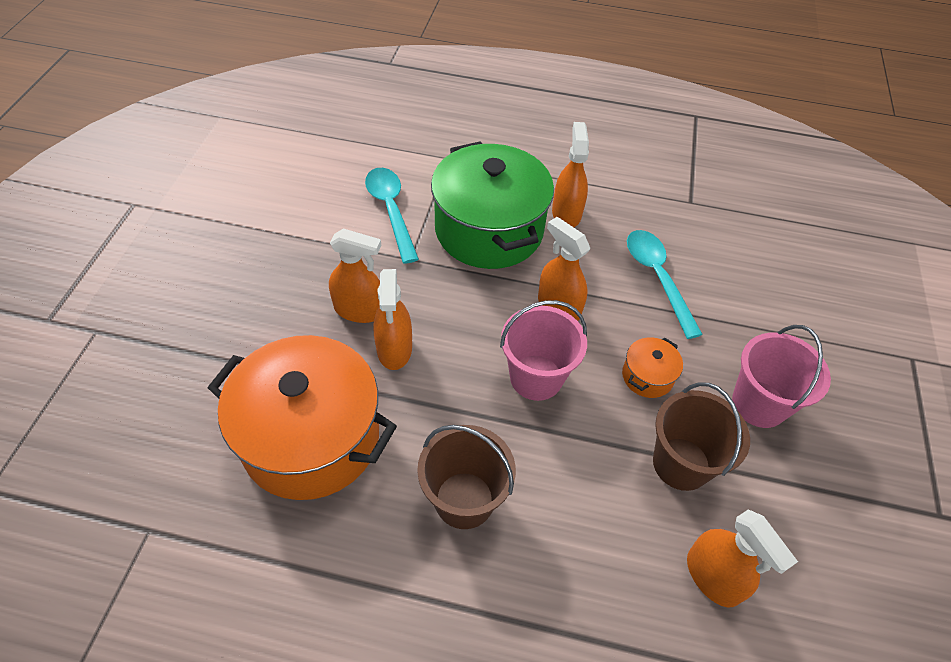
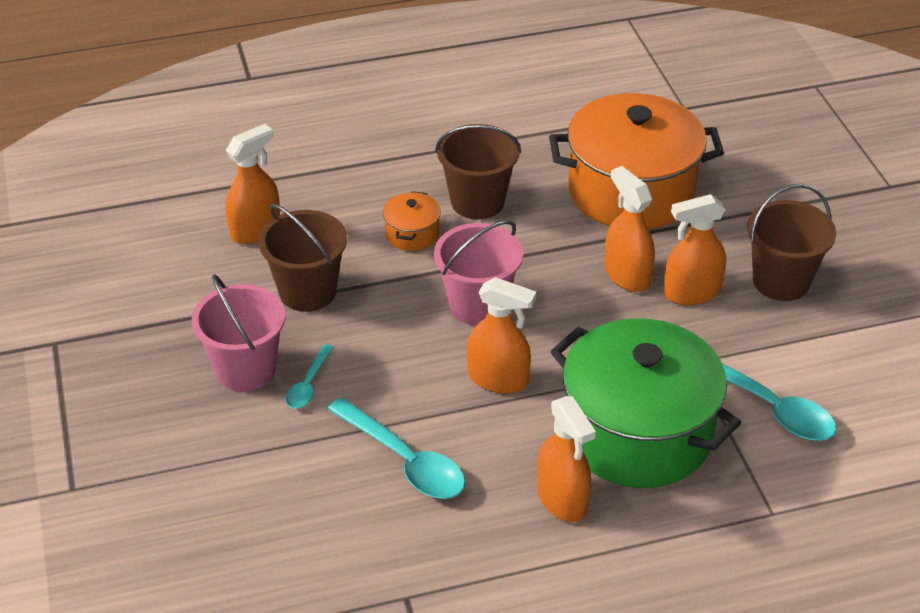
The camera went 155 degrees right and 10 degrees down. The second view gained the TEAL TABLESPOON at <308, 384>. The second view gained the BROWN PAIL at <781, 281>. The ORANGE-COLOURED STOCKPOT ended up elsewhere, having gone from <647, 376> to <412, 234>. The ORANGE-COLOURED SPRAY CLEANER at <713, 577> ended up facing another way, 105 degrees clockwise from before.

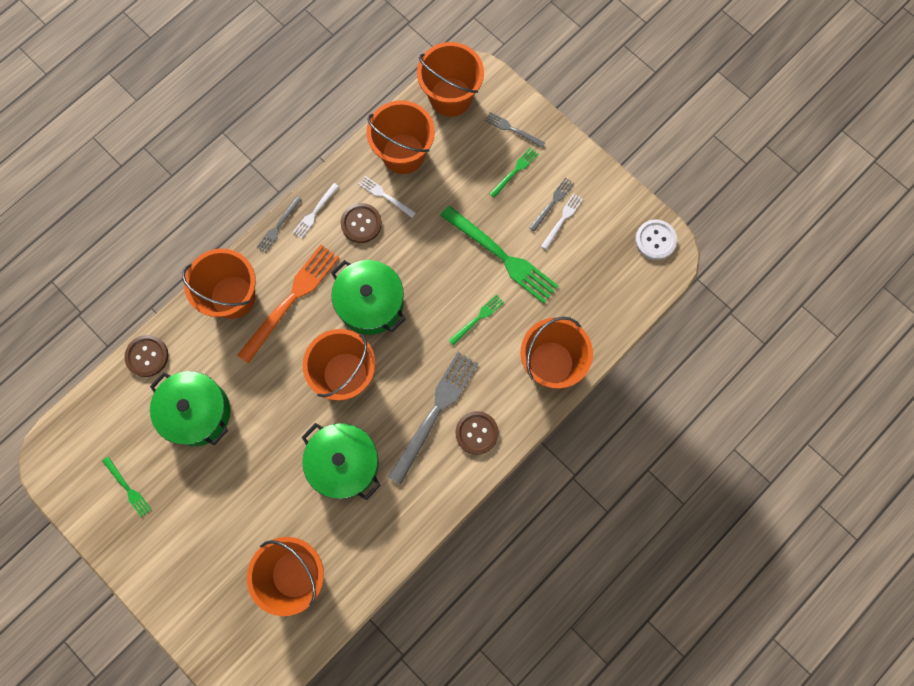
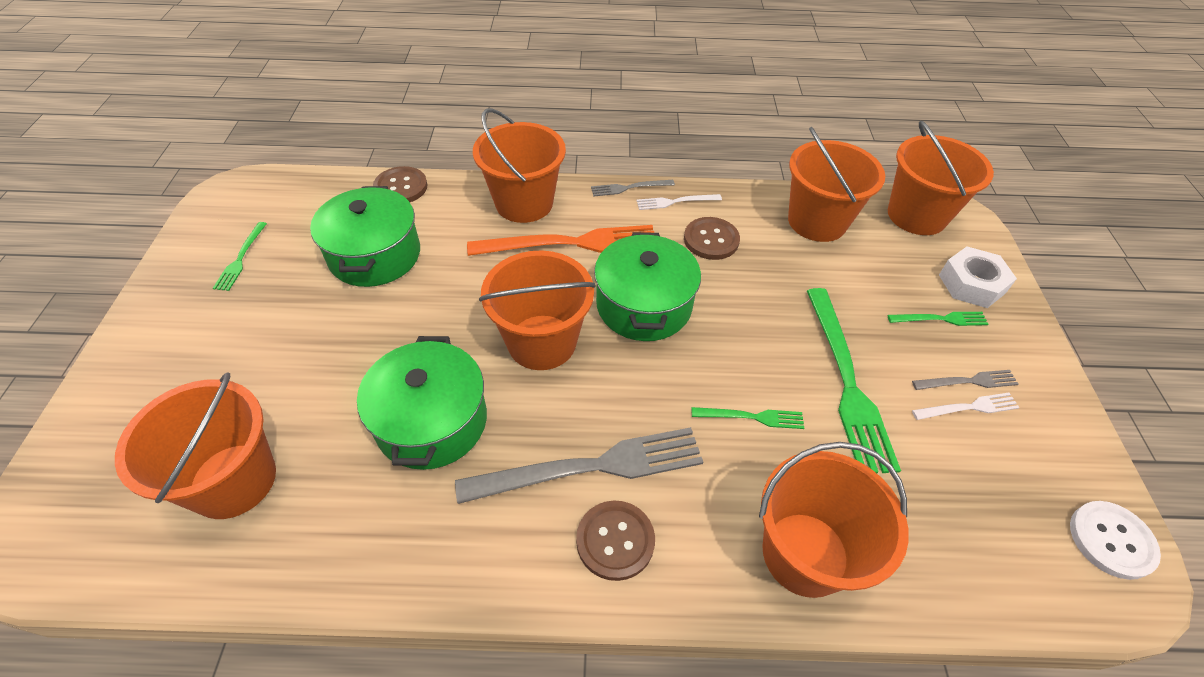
The camera went 45 degrees right and 25 degrees down. The second view lost the WHITE FORK at <385, 196>. Where the GRAY FORK stood at <513, 129>, the WHITE HEX NUT came to stand at <971, 284>.

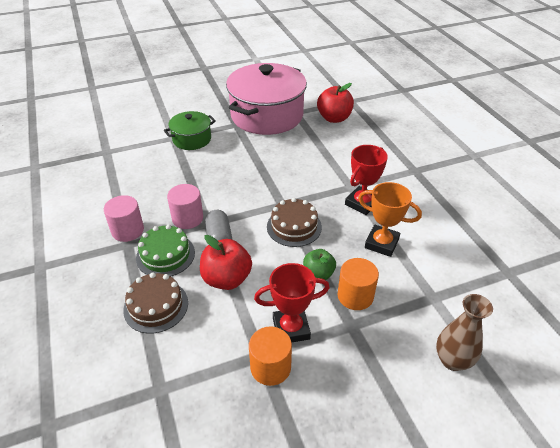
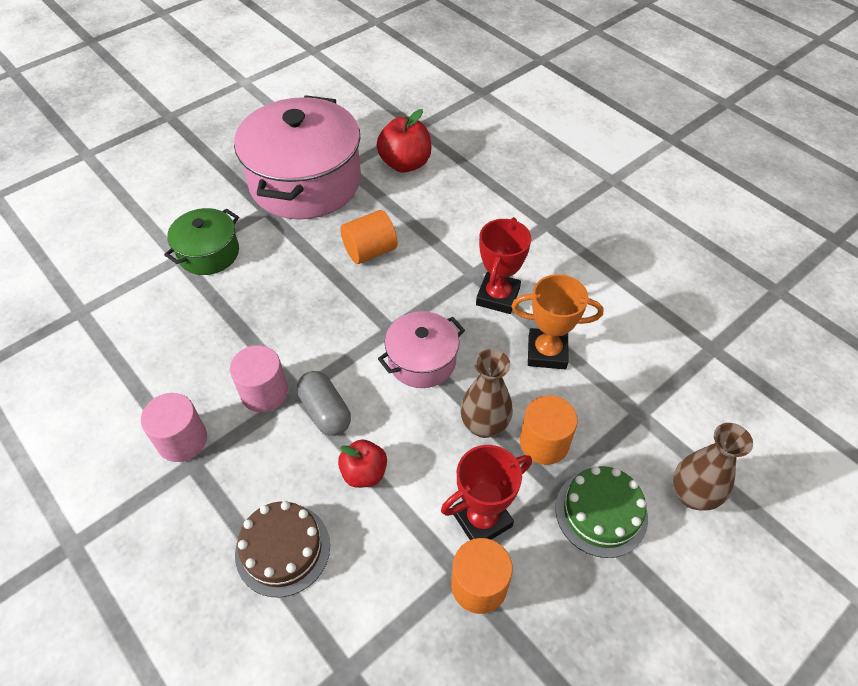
The camera went 20 degrees left and 10 degrees up. The second view gained the ORANGE-COLOURED SOLID CYLINDER at <370, 251>. The GREEN GATEAU ended up elsewhere, having gone from <165, 255> to <601, 512>. Where the BROWN GATEAU stood at <294, 226>, the PINK STOCKPOT came to stand at <422, 360>. Where the GREEN APPLE stood at <318, 274>, the BROWN TALL VASE came to stand at <484, 425>. The size of the RED APPLE at <227, 279> changed by a factor of 0.64.

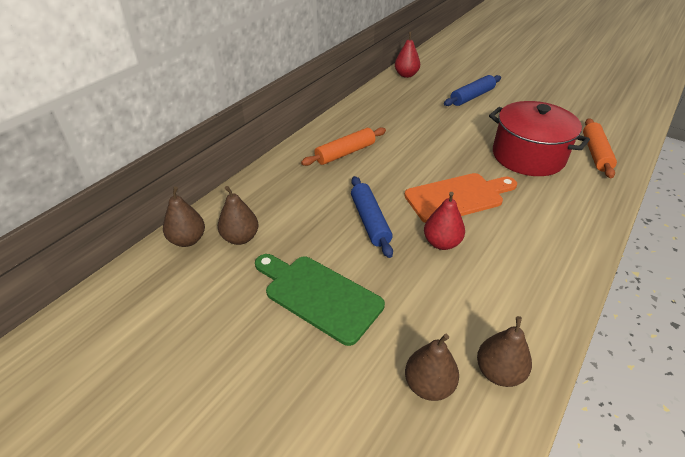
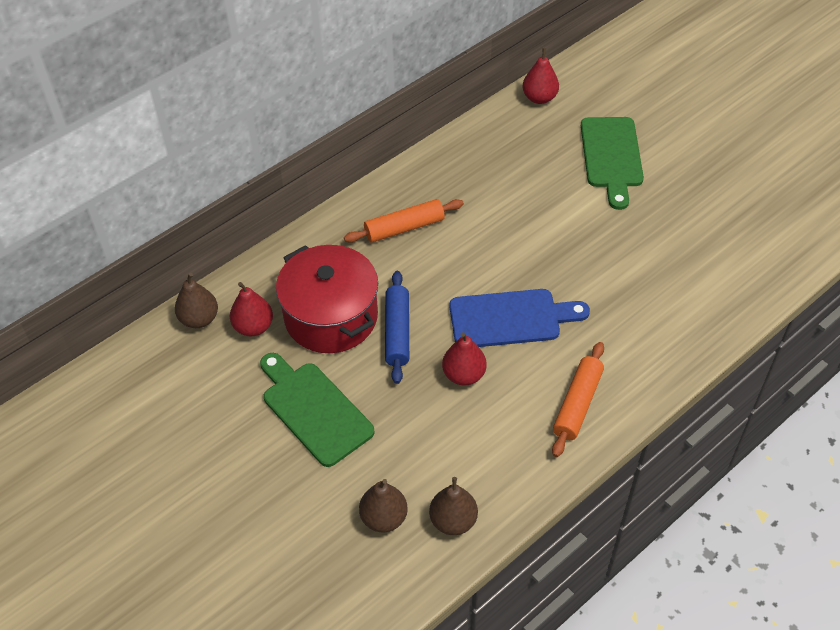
The camera went 15 degrees right and 10 degrees up. The RED STOCKPOT ended up elsewhere, having gone from <528, 156> to <331, 317>. The ORANGE-COLOURED ROLLING PIN ended up elsewhere, having gone from <595, 153> to <577, 404>. Where the ROYAL BLUE ROLLING PIN stood at <472, 97>, the GREEN CUTTING BOARD came to stand at <611, 157>. What was the BROWN PEAR at <240, 238> turned into the RED PEAR at <253, 327>. What was the ORANGE-COLOURED CUTTING BOARD at <458, 197> turned into the ROYAL BLUE CUTTING BOARD at <510, 318>.

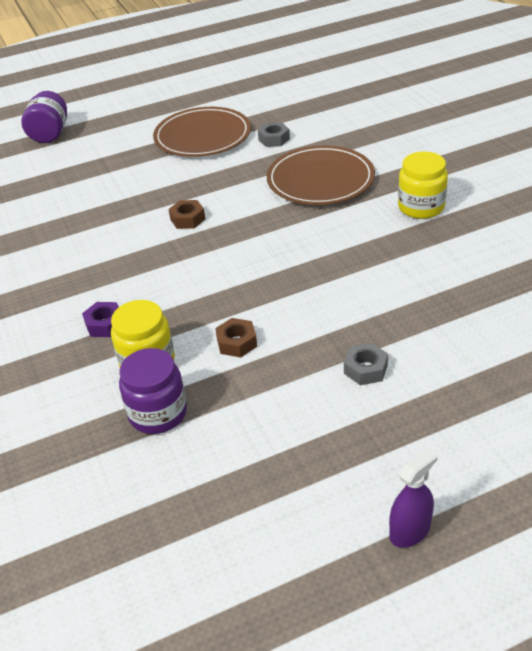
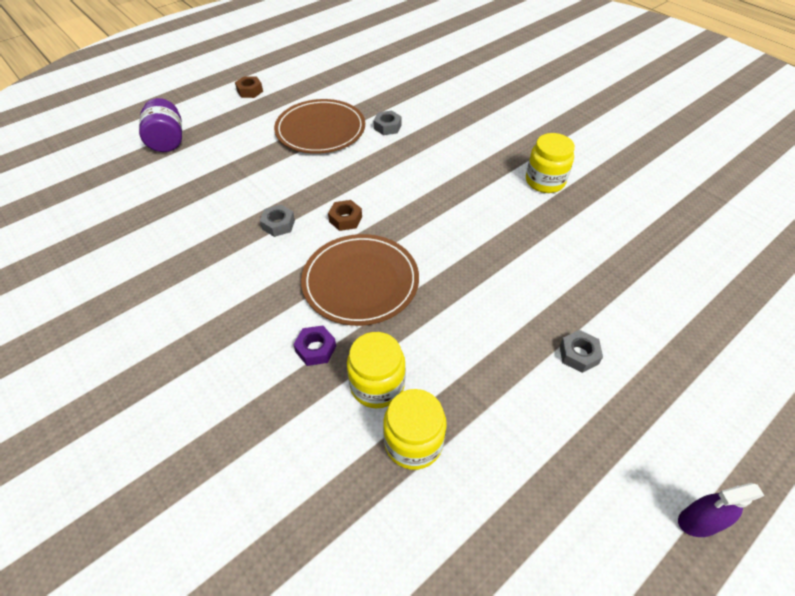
The camera went 20 degrees left and 10 degrees up. The second view gained the GRAY HEX NUT at <278, 224>. The BROWN HEX NUT ended up elsewhere, having gone from <237, 342> to <250, 91>. The BROWN DINNER PLATE ended up elsewhere, having gone from <320, 180> to <360, 282>. What was the VIOLET PRESERVE JAR at <158, 413> turned into the BRIGHT YELLOW PRESERVE JAR at <413, 442>. The VIOLET SPRAY CLEANER at <410, 531> ended up facing another way, 135 degrees counterclockwise from before.

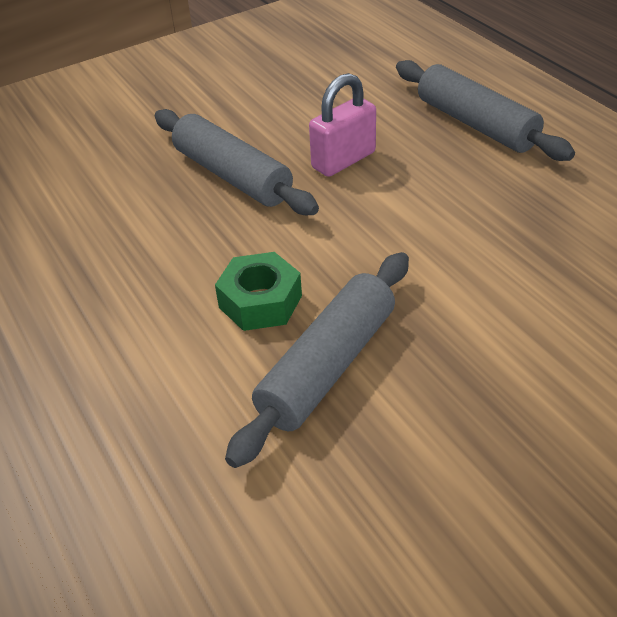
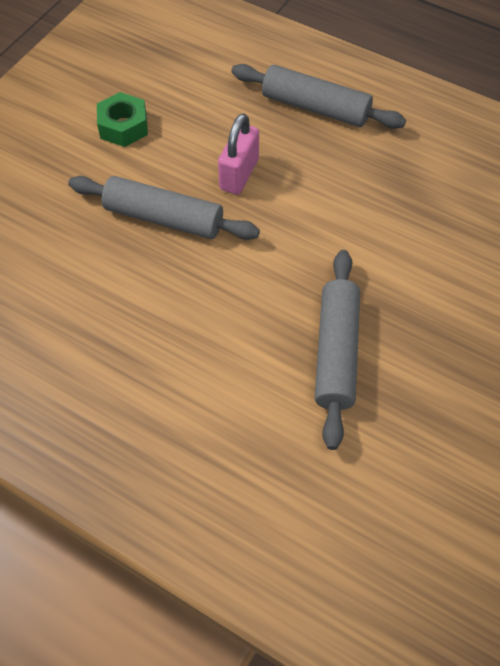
The camera went 30 degrees left and 15 degrees up. The GREEN HEX NUT ended up elsewhere, having gone from <260, 301> to <123, 126>.

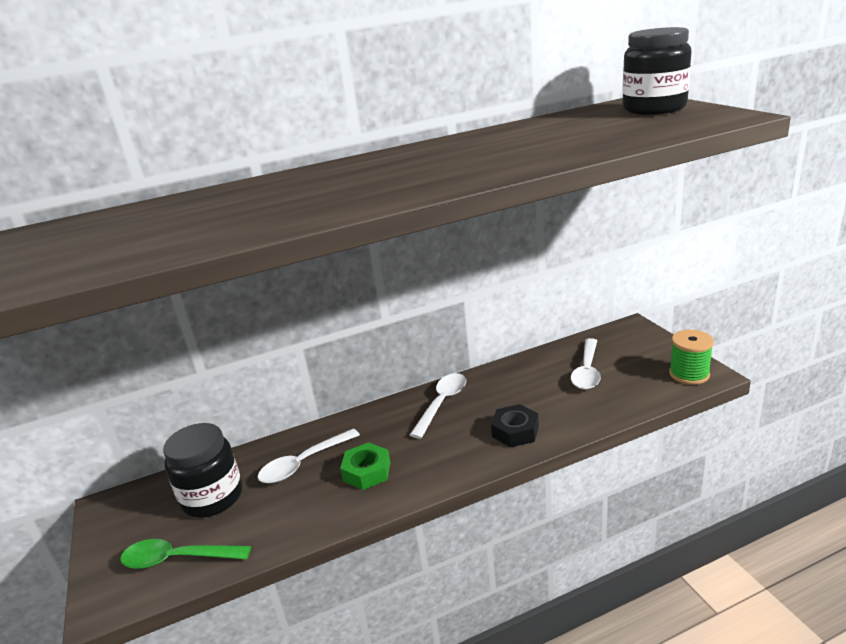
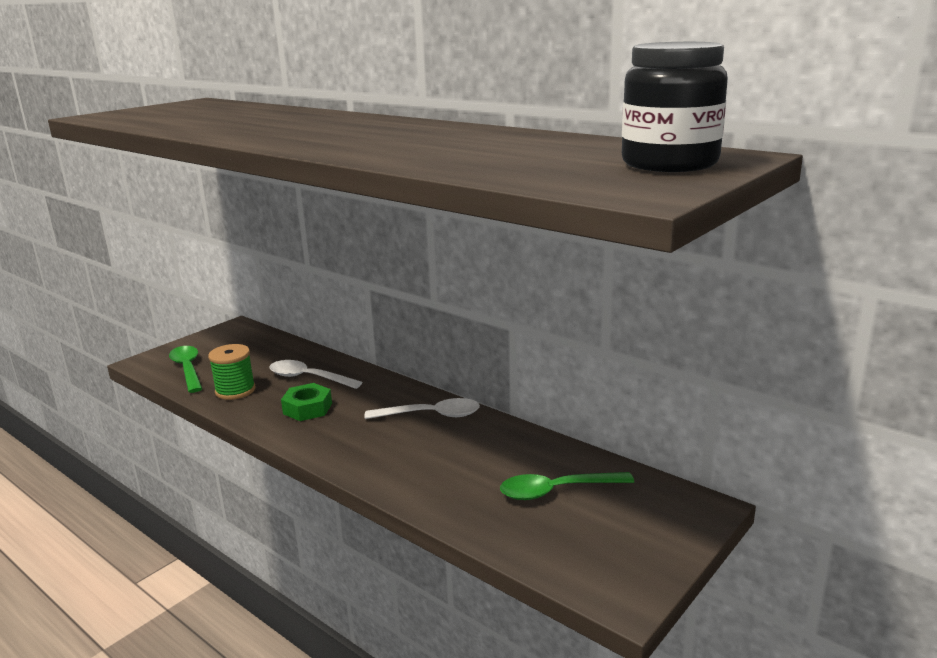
The camera went 60 degrees right and 5 degrees down. The second view lost the EBONY PRESERVE JAR at <212, 497>. The second view lost the EBONY HEX NUT at <515, 431>. The GREEN REEL OF THREAD ended up elsewhere, having gone from <689, 374> to <235, 390>. What was the WHITE TABLESPOON at <587, 371> turned into the GREEN TABLESPOON at <556, 491>.

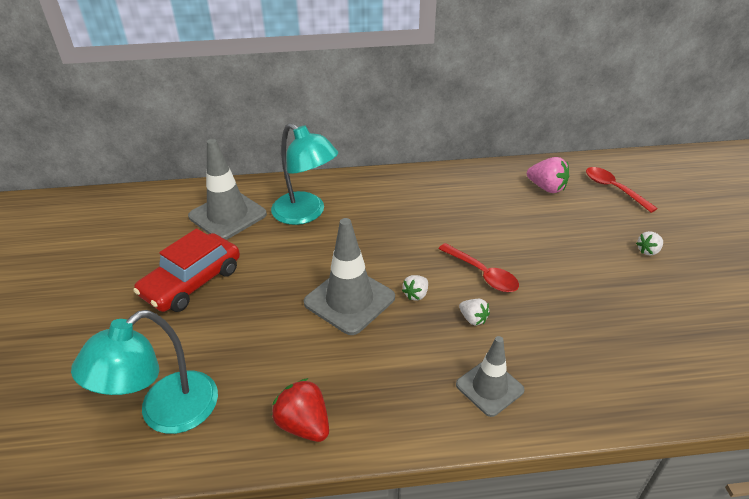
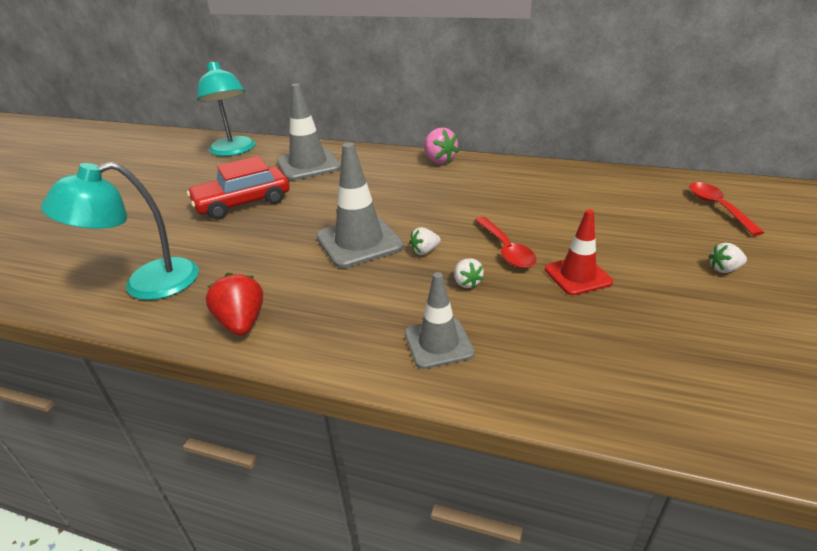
The camera went 25 degrees right and 5 degrees down. The second view gained the RED ROAD CONE at <577, 276>. The TEAL READING LAMP ended up elsewhere, having gone from <306, 214> to <234, 151>. The PINK BERRY ended up elsewhere, having gone from <546, 188> to <439, 160>.

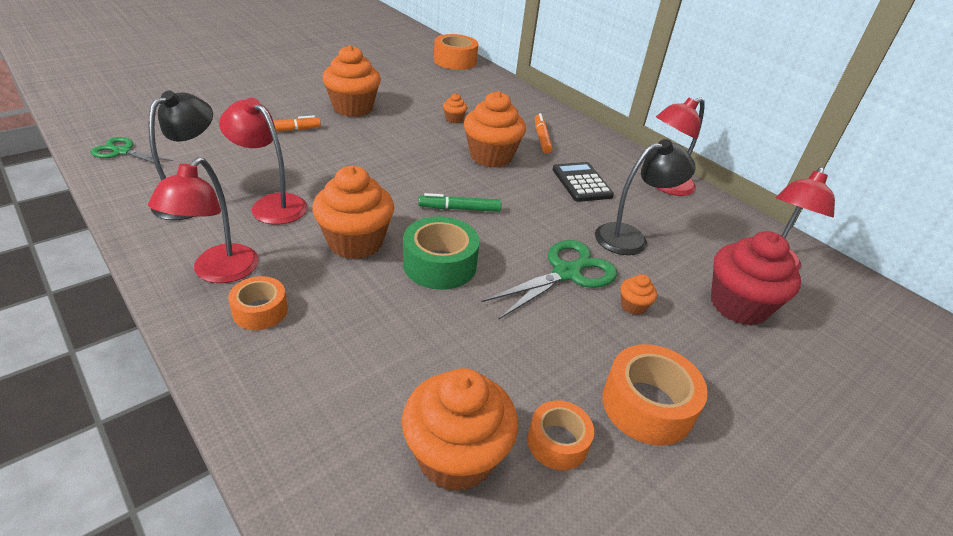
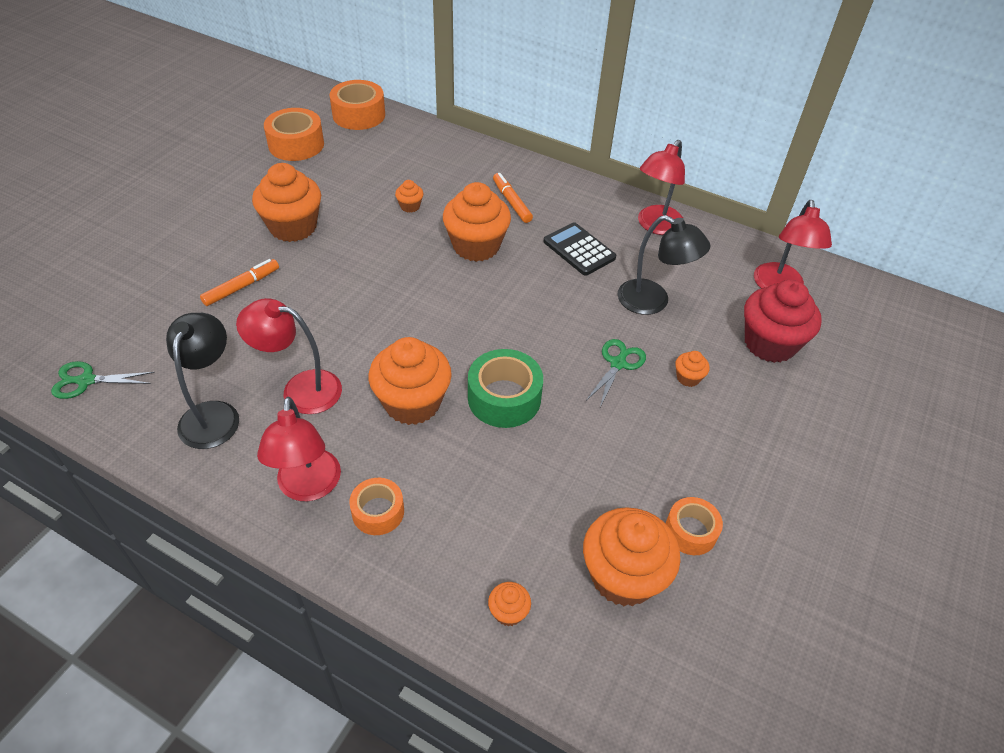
The camera went 20 degrees left and 10 degrees up. The second view lost the GREEN MARKER at <459, 209>. The second view gained the ORANGE-COLOURED MUFFIN at <508, 612>. The ORANGE-COLOURED TAPE ended up elsewhere, having gone from <647, 405> to <296, 144>. The EBONY READING LAMP at <630, 238> ended up facing another way, 75 degrees clockwise from before. The size of the GREEN SCISSORS at <567, 272> changed by a factor of 0.63.

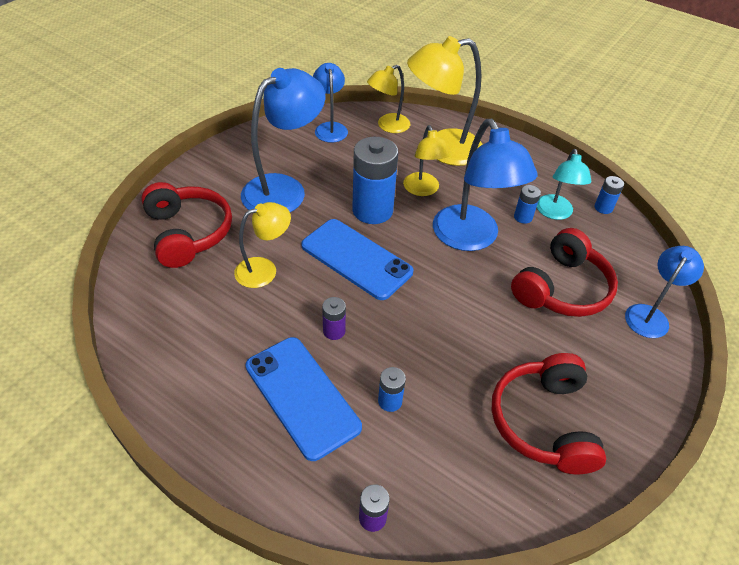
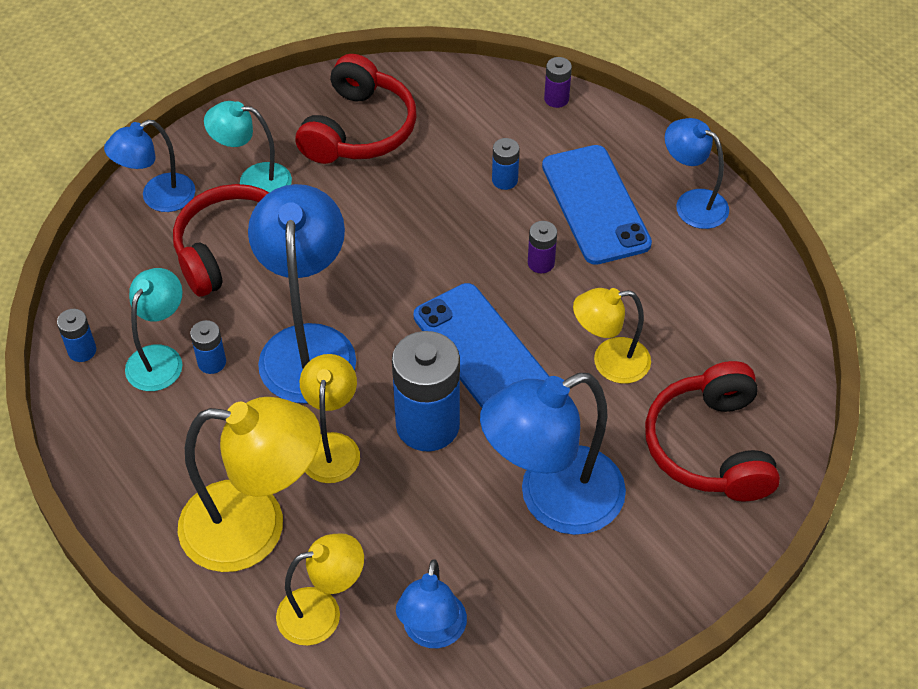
The camera went 160 degrees left and 5 degrees up. The second view gained the TEAL READING LAMP at <254, 180>. The second view gained the ROYAL BLUE READING LAMP at <692, 203>.

